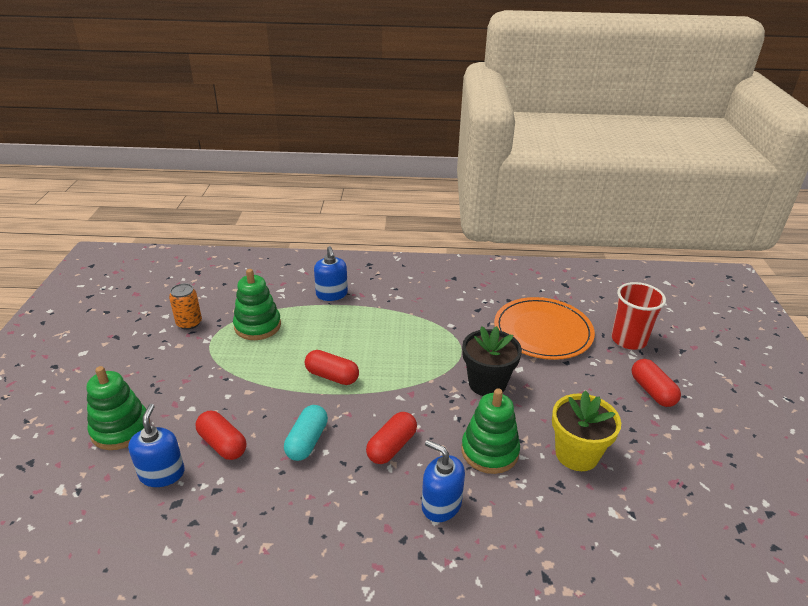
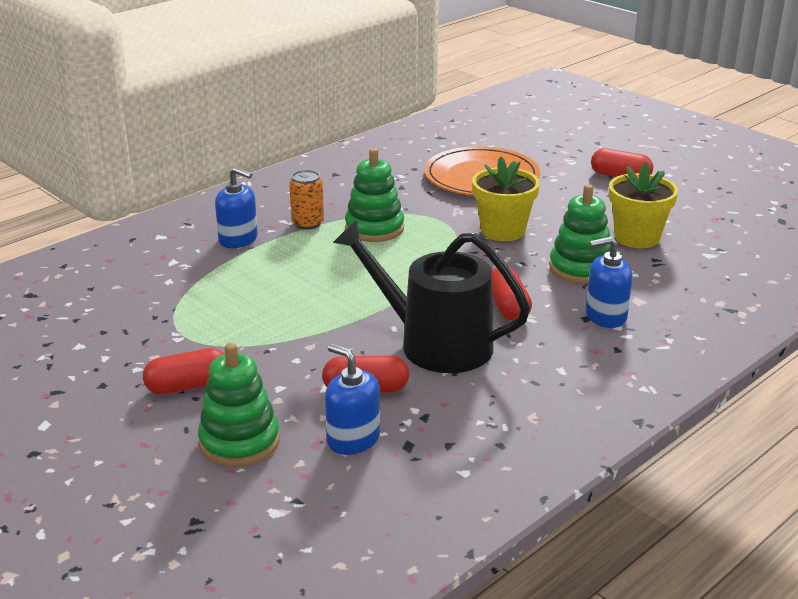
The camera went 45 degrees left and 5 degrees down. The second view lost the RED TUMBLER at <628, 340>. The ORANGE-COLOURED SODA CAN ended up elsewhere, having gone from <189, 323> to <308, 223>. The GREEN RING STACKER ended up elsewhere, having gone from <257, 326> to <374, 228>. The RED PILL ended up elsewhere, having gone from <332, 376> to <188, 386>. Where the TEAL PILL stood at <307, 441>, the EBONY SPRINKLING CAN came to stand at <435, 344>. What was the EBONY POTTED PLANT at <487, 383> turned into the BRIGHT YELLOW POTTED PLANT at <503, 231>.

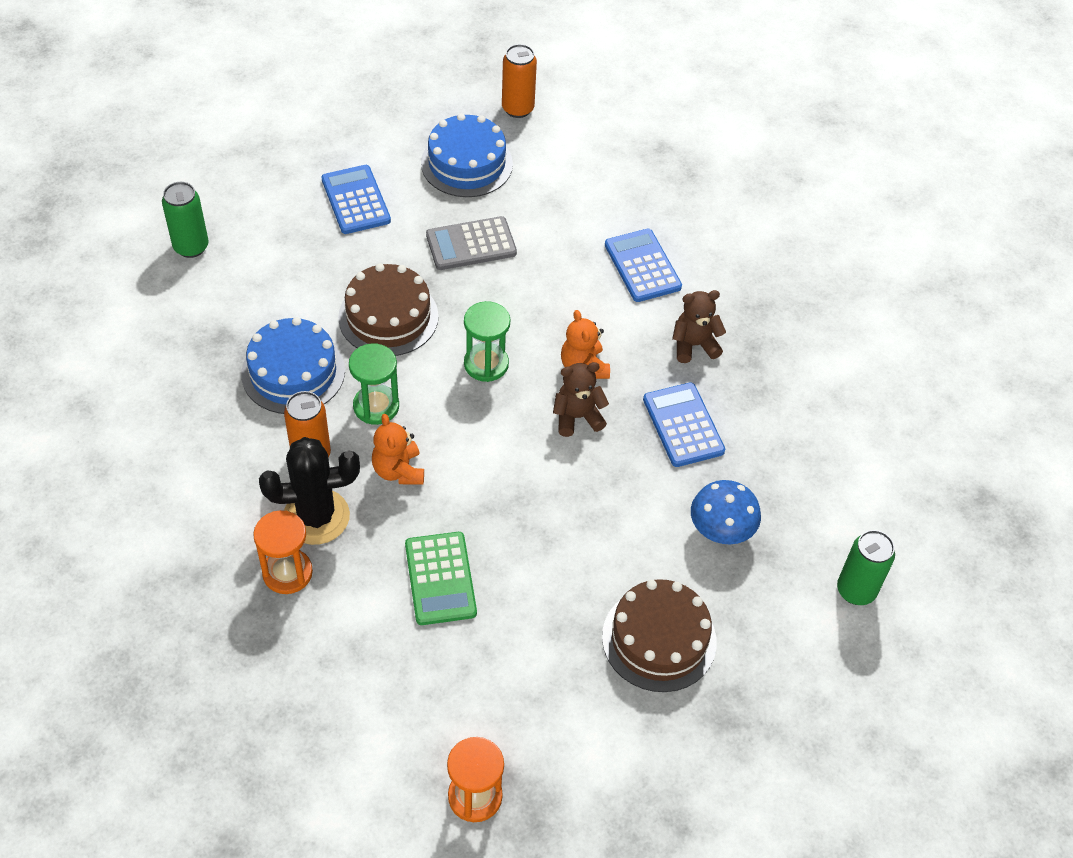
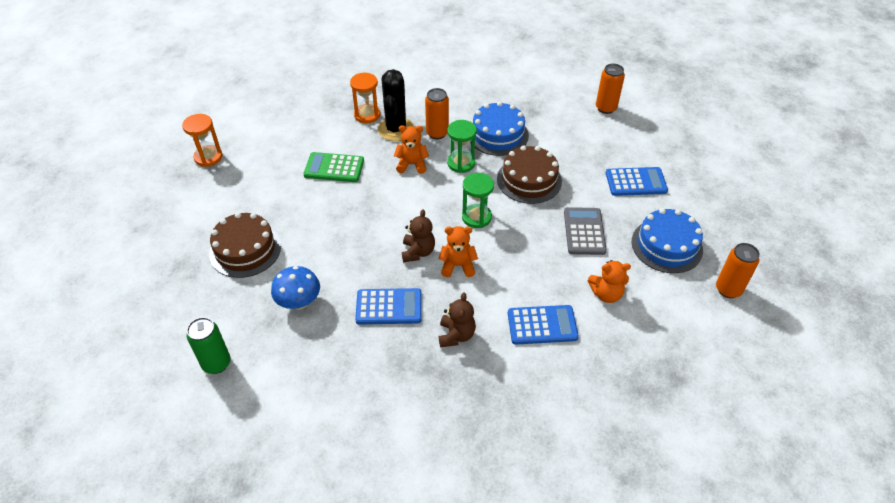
The camera went 110 degrees right and 5 degrees down. The second view gained the ORANGE-COLOURED STUFFED BEAR at <606, 294>. What was the GREEN SODA CAN at <191, 247> turned into the ORANGE-COLOURED SODA CAN at <606, 108>.

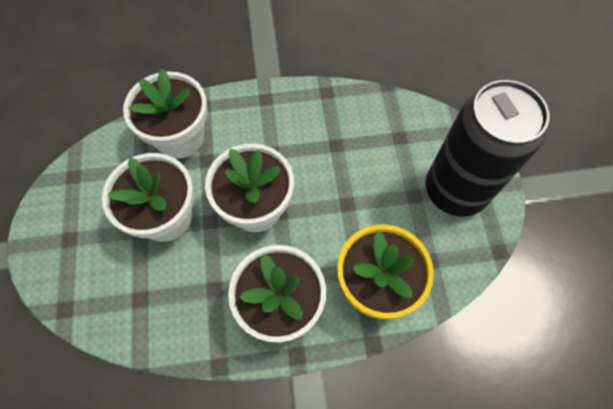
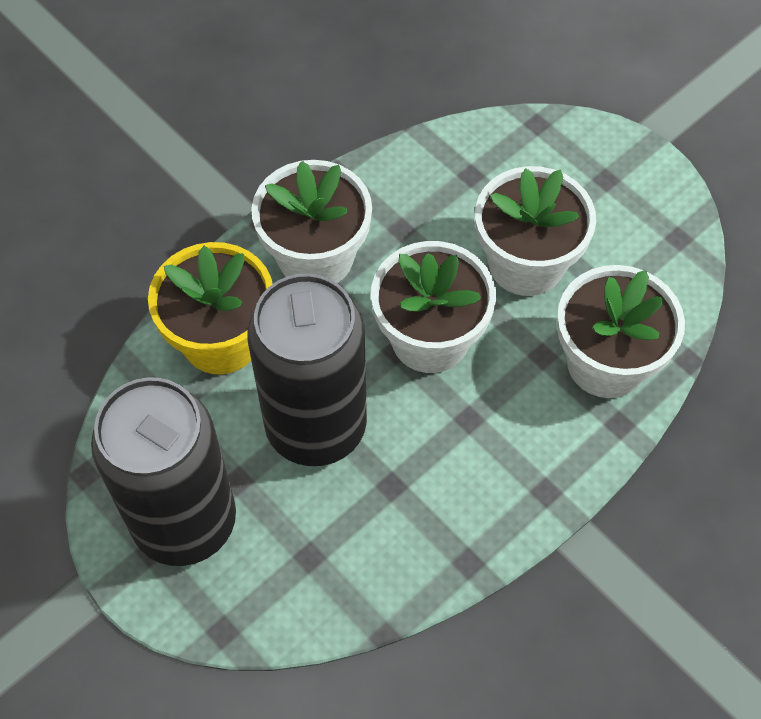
The camera went 145 degrees right and 5 degrees down. The second view gained the EBONY SODA CAN at <316, 427>.

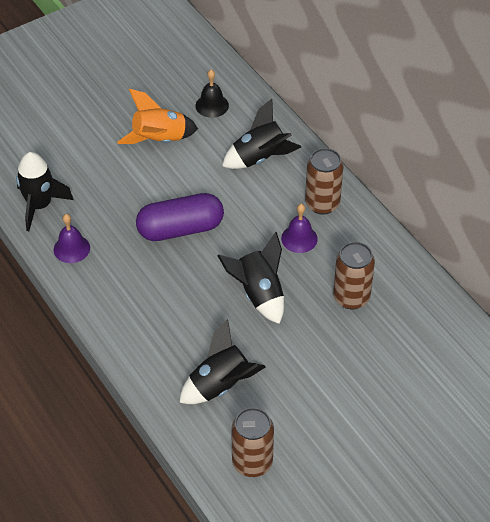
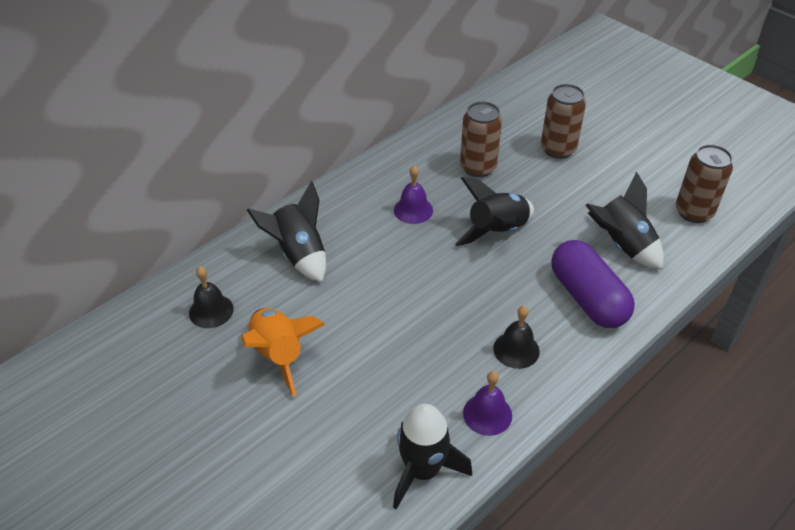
The camera went 100 degrees left and 5 degrees down. The second view gained the EBONY SCHOOL BELL at <516, 349>. The VIOLET PILL ended up elsewhere, having gone from <180, 229> to <587, 298>. The BROWN SODA CAN ended up elsewhere, having gone from <322, 204> to <558, 149>.

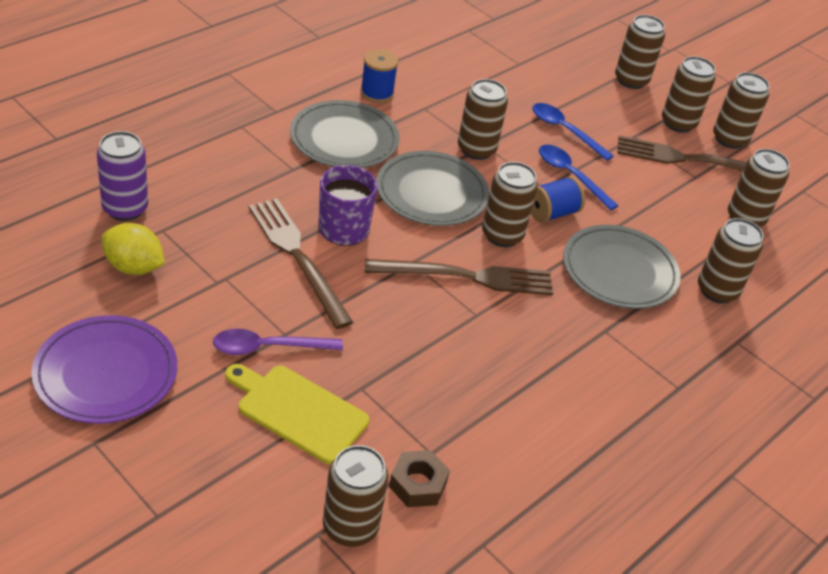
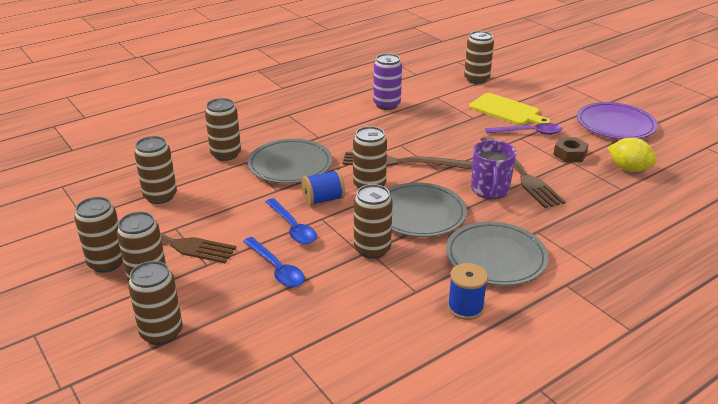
The camera went 165 degrees left and 10 degrees down. The VIOLET SODA CAN ended up elsewhere, having gone from <125, 209> to <387, 105>. The BROWN HEX NUT ended up elsewhere, having gone from <418, 484> to <569, 154>.

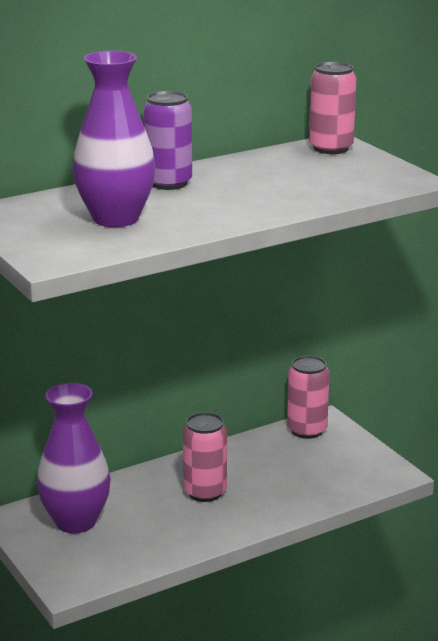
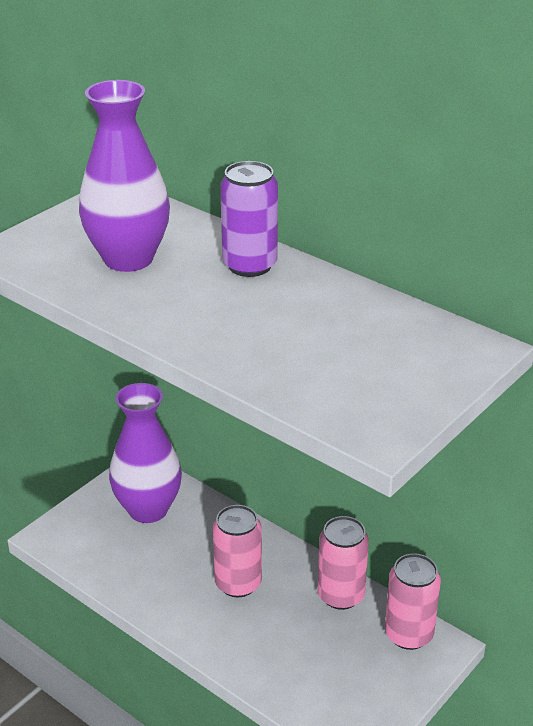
The camera went 70 degrees right and 10 degrees up. The PINK SODA CAN ended up elsewhere, having gone from <331, 148> to <340, 595>.

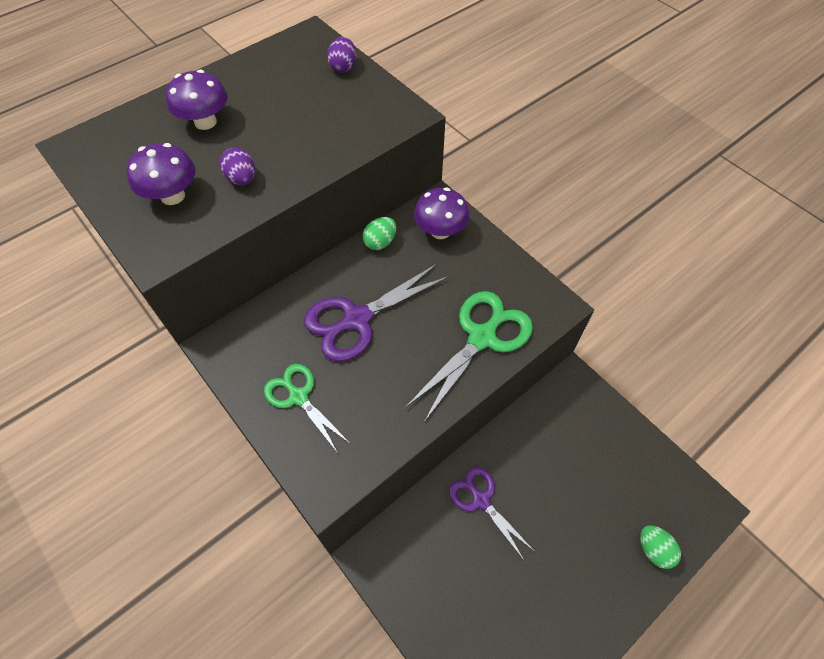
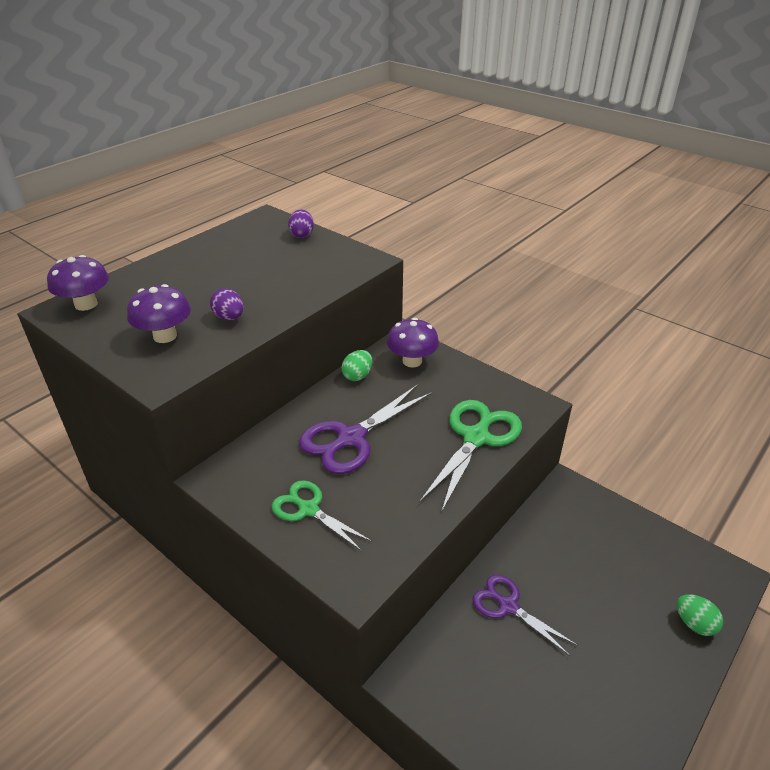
The camera went 10 degrees left and 20 degrees down. The VIOLET FUNGUS ended up elsewhere, having gone from <205, 122> to <86, 304>.

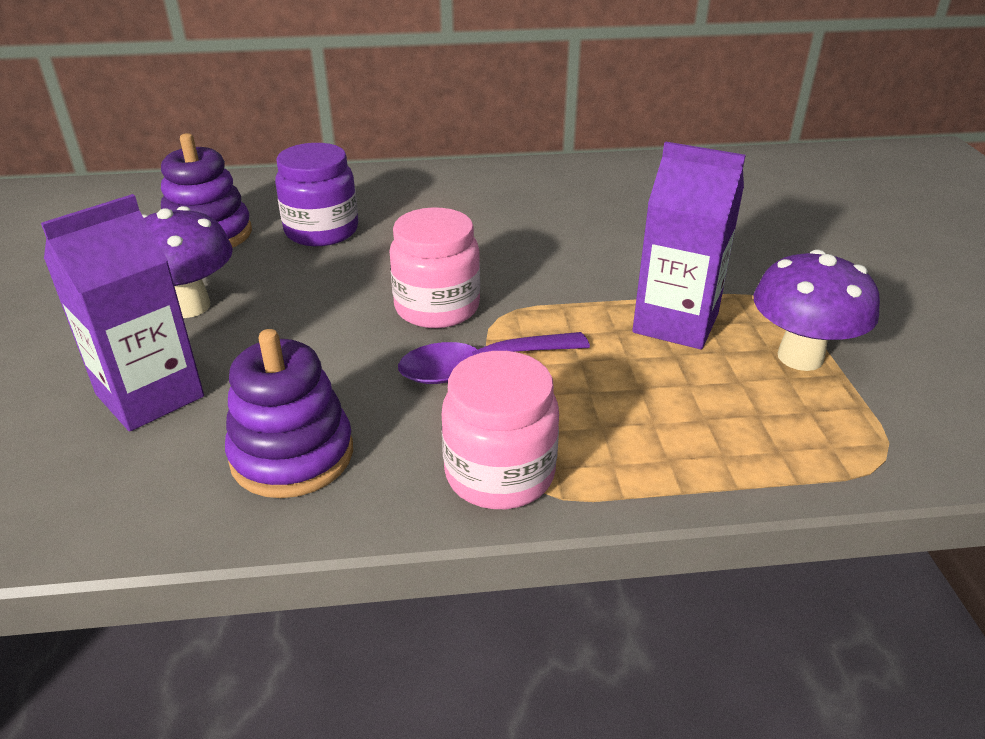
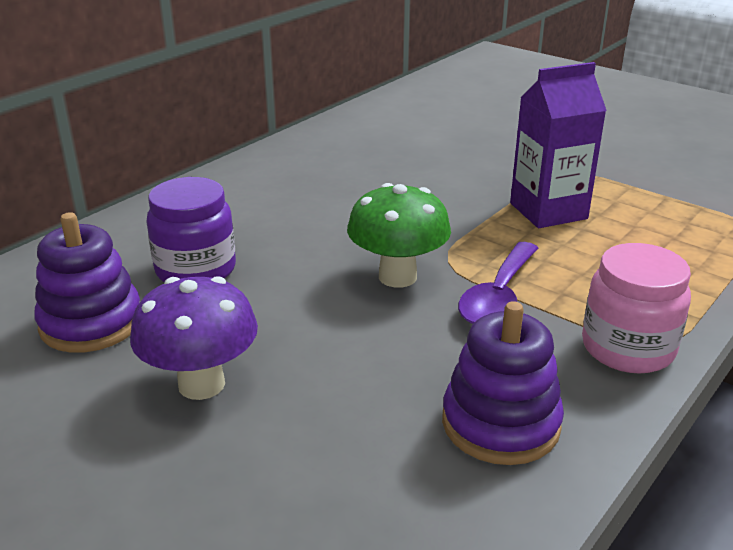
The camera went 45 degrees left and 5 degrees down. The second view lost the VIOLET JUICE CARTON at <150, 395>. The second view lost the VIOLET FUNGUS at <800, 357>. Where the PINK PRESERVE JAR stood at <437, 307>, the GREEN FUNGUS came to stand at <397, 277>.

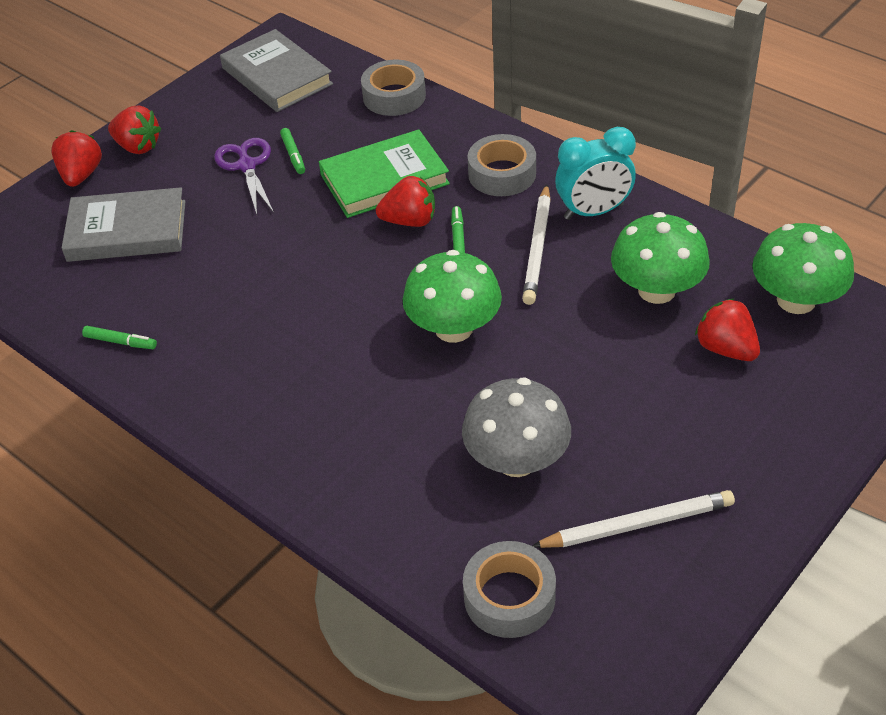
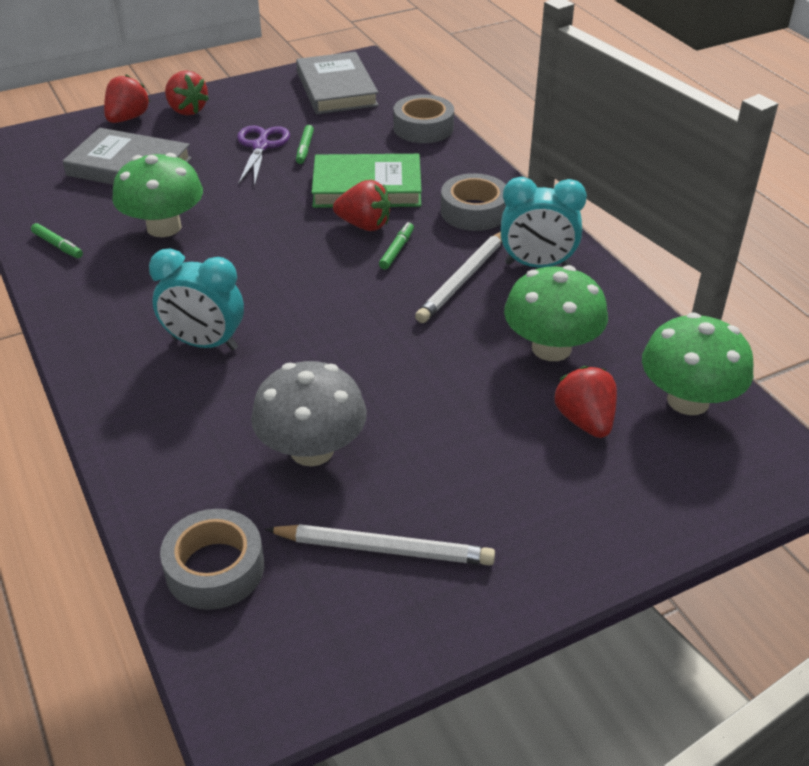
The camera went 20 degrees right and 5 degrees down. The second view gained the TEAL CLOCK at <204, 343>. The GREEN FUNGUS ended up elsewhere, having gone from <453, 328> to <164, 227>.

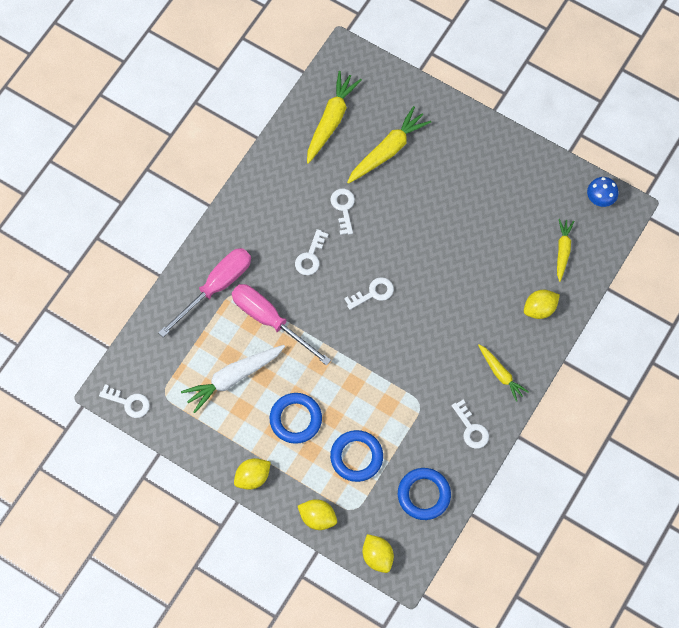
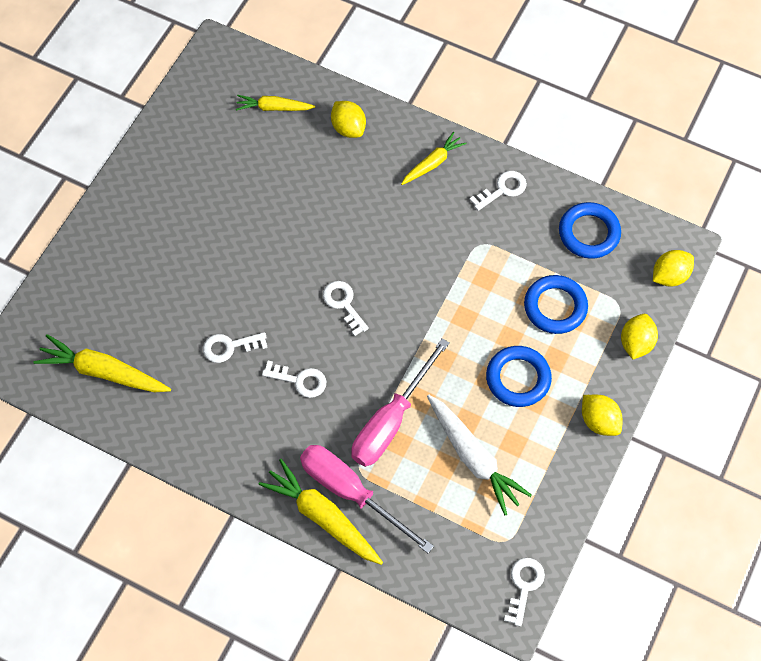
The camera went 95 degrees left and 5 degrees down. The second view lost the ROYAL BLUE FUNGUS at <600, 198>. The BRIGHT YELLOW TOY CARROT ended up elsewhere, having gone from <388, 150> to <322, 517>.

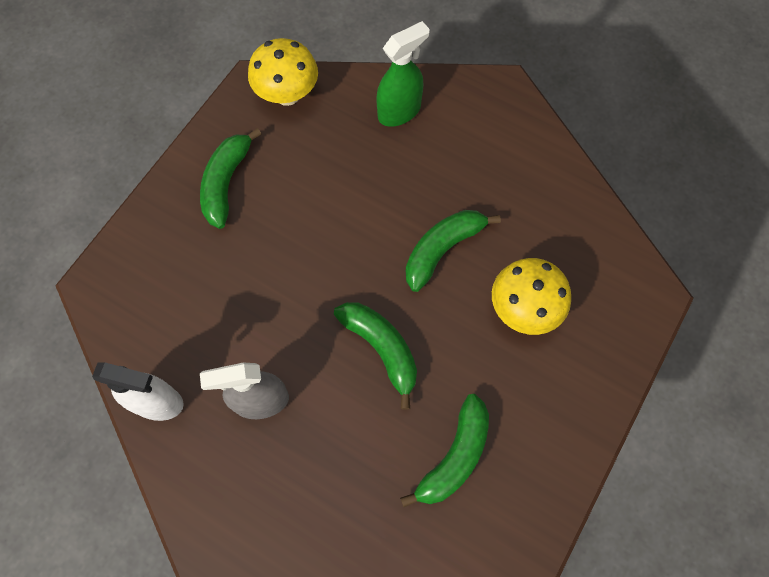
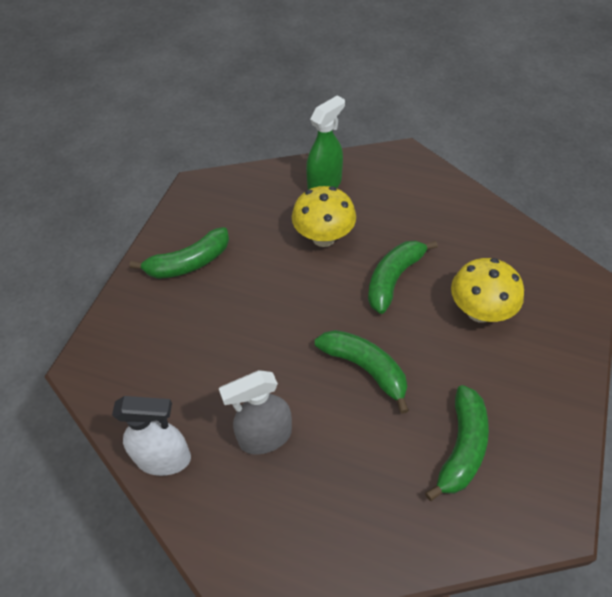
The camera went 10 degrees left and 15 degrees down. The BRIGHT YELLOW FUNGUS ended up elsewhere, having gone from <287, 94> to <323, 237>. The GREEN TOY BANANA at <226, 183> ended up facing another way, 120 degrees counterclockwise from before.

